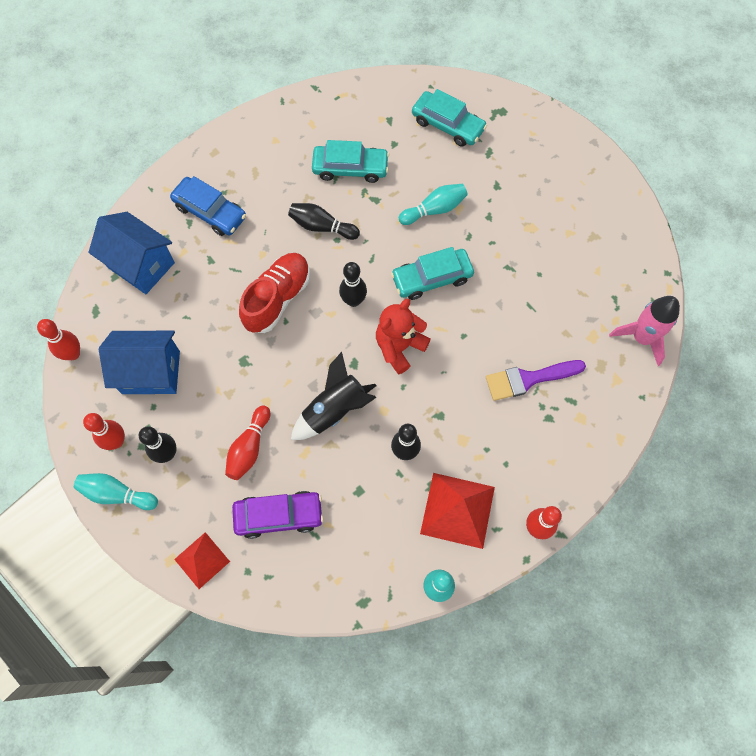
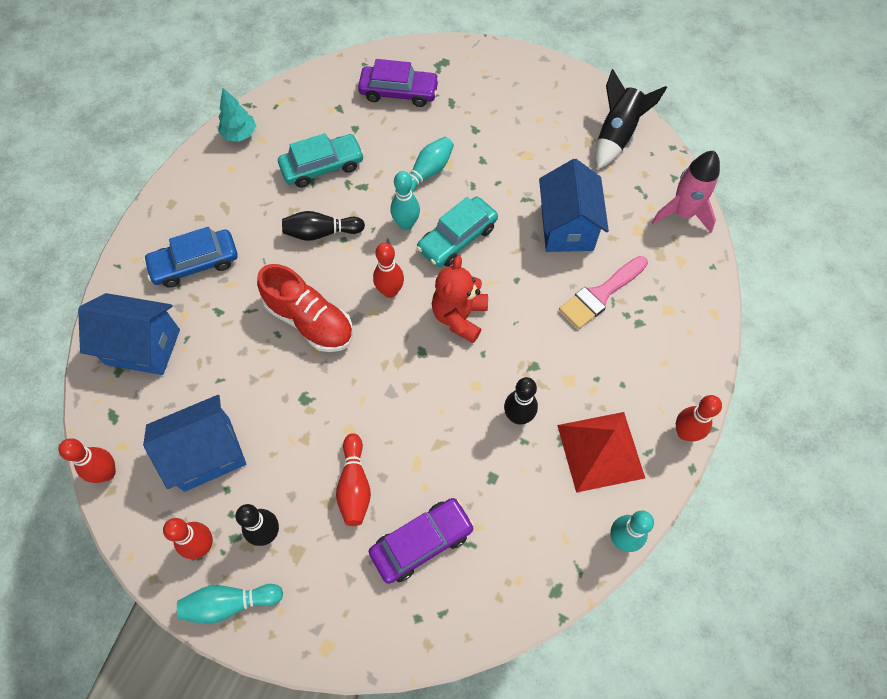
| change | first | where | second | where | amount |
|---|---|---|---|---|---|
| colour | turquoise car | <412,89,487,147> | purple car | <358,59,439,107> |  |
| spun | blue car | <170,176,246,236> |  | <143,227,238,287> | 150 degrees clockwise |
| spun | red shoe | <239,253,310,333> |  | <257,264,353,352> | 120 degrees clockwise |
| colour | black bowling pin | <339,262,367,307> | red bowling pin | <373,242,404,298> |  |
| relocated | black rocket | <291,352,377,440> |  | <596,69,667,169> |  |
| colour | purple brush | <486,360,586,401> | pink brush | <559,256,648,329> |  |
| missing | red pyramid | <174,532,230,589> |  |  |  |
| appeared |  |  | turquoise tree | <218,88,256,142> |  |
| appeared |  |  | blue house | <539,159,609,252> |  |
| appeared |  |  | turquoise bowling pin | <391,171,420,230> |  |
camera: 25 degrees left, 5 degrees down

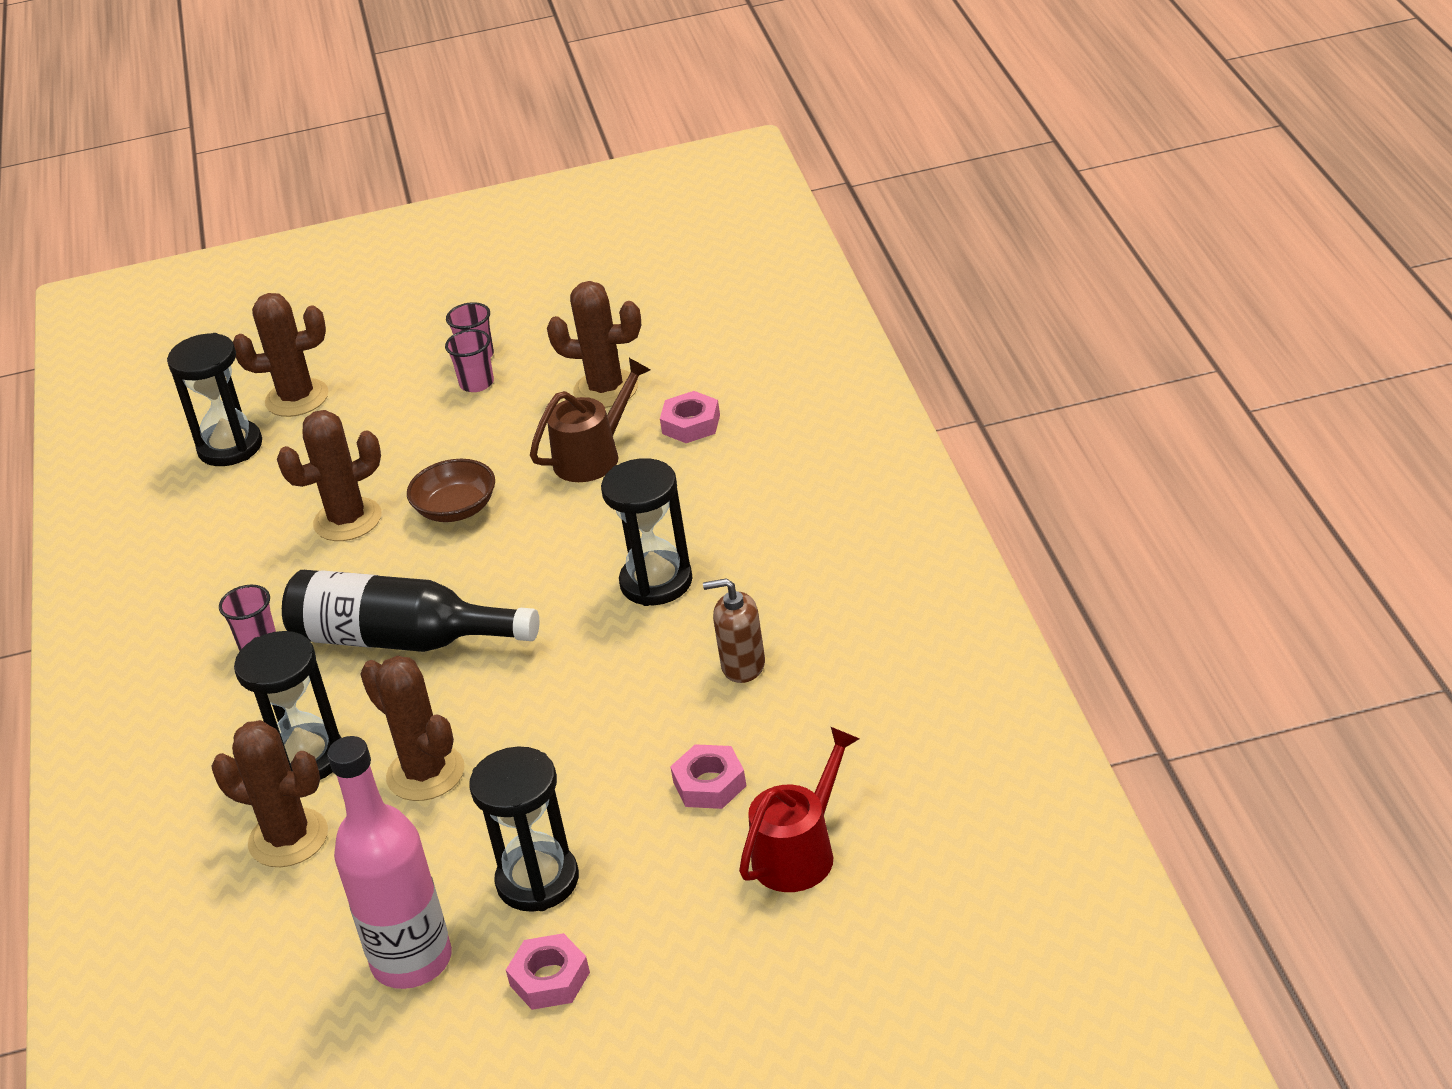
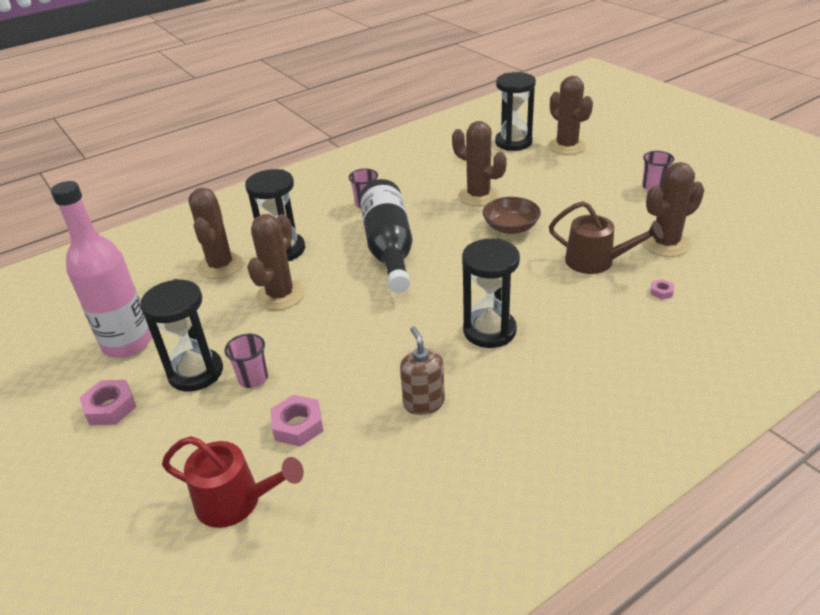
| change | first | where | second | where | amount |
|---|---|---|---|---|---|
| spun | brown cactus | <547,281,641,408> |  | <642,162,704,257> | 75 degrees clockwise |
| relocated | pink cup | <445,329,494,392> |  | <225,334,268,388> |  |
| size | pink nut | <660,391,720,443> |  | <651,279,674,299> | x0.51 |
camera: 65 degrees right, 0 degrees up

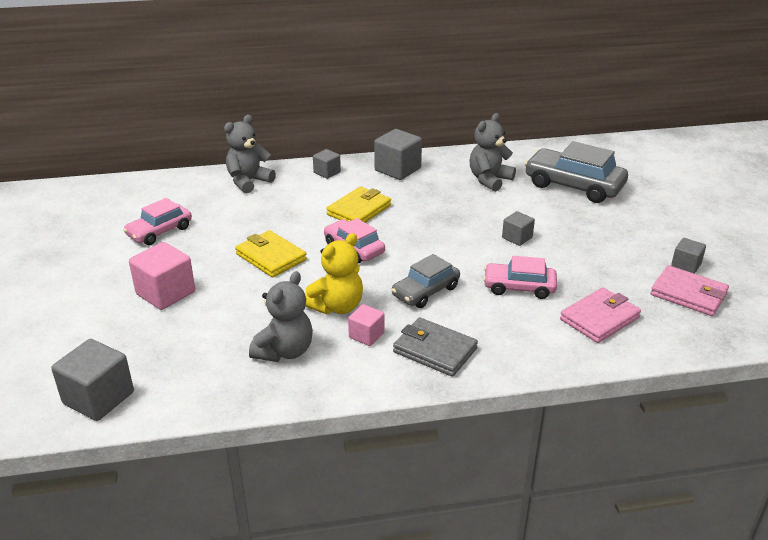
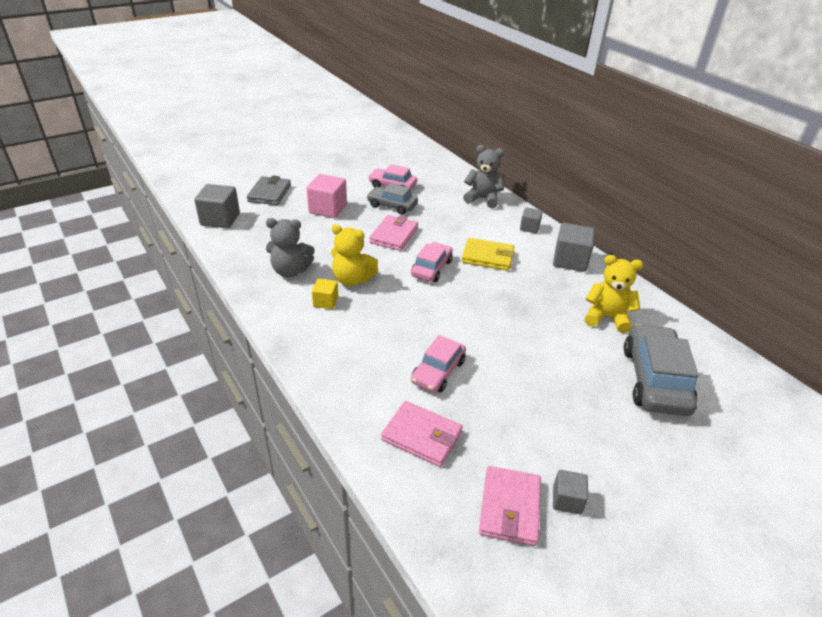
| change | first | where | second | where | amount |
|---|---|---|---|---|---|
| colour | grey teddy bear | <469,113,516,192> | yellow teddy bear | <585,255,643,333> |  |
| missing | grey cube | <502,211,535,246> |  |  |  |
| colour | yellow wallet | <235,230,307,277> | pink wallet | <369,215,418,251> |  |
| relocated | grey car | <391,254,460,308> |  | <367,183,418,215> |  |
| spun | pink car | <483,256,557,299> |  | <411,335,466,393> | 135 degrees counterclockwise |
| colour | pink cube | <348,304,385,346> | yellow cube | <312,278,338,309> |  |
| relocated | grey wallet | <393,317,478,377> |  | <247,176,291,205> |  |
camera: 65 degrees right, 5 degrees up

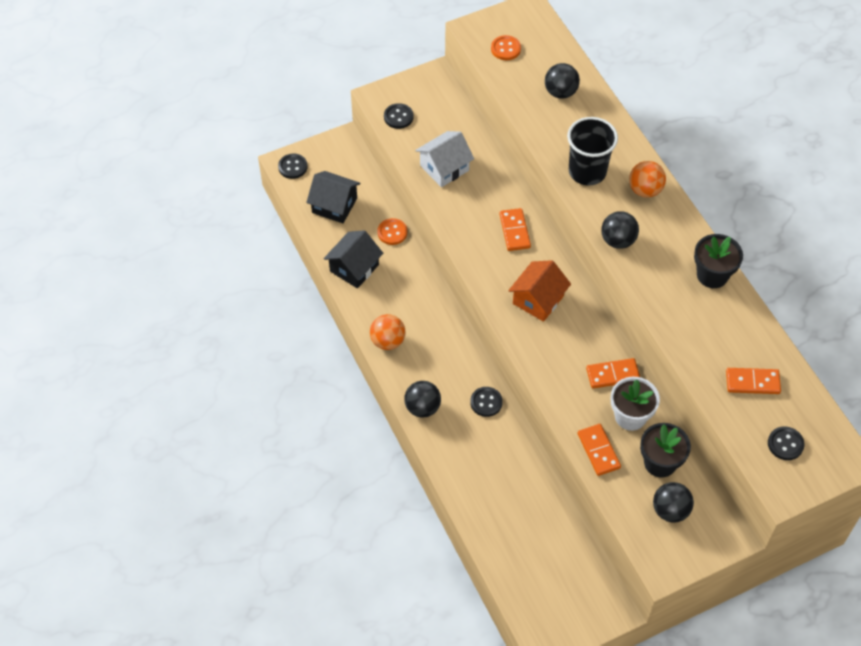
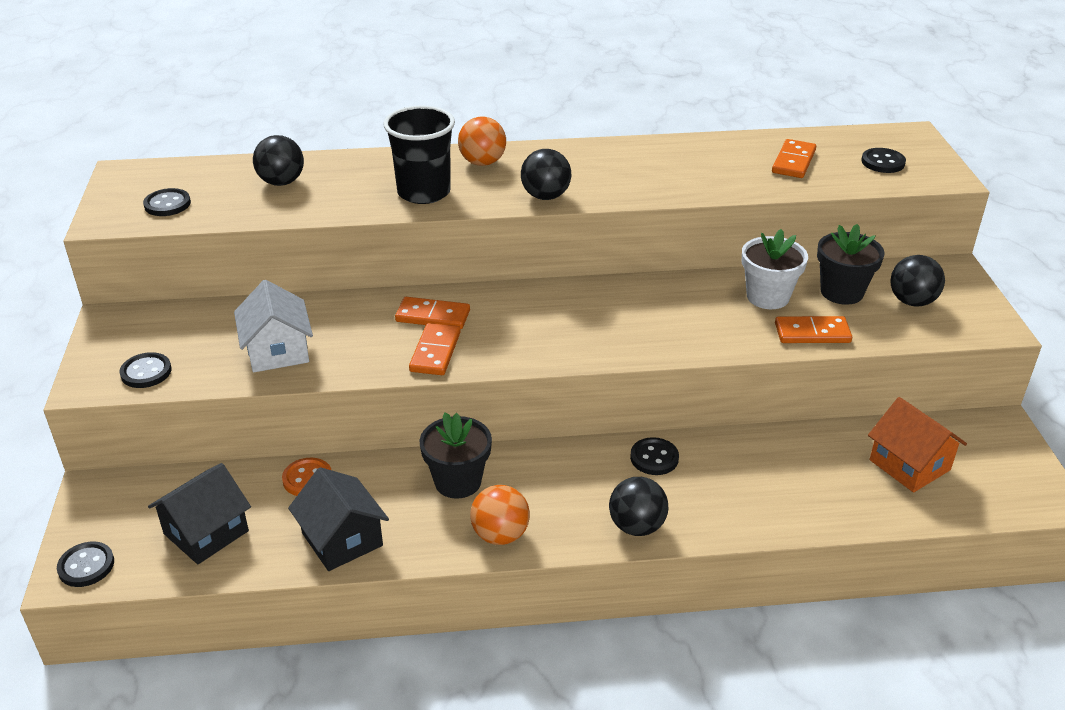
| change | first | where | second | where | amount |
|---|---|---|---|---|---|
| colour | orange button | <491,35,521,60> | black button | <143,188,191,216> |  |
| relocated | black flower pot | <694,234,743,288> |  | <419,412,492,499> |  |
| relocated | orange house | <508,260,571,322> |  | <868,397,967,493> |  |
| relocated | orange domino | <586,358,640,389> |  | <409,323,460,375> |  |
camera: 70 degrees left, 20 degrees down

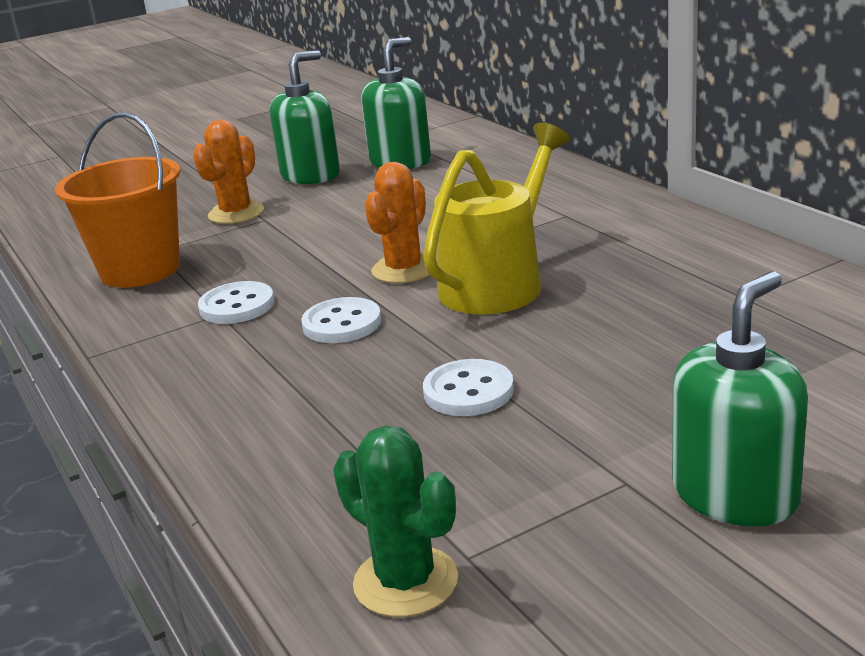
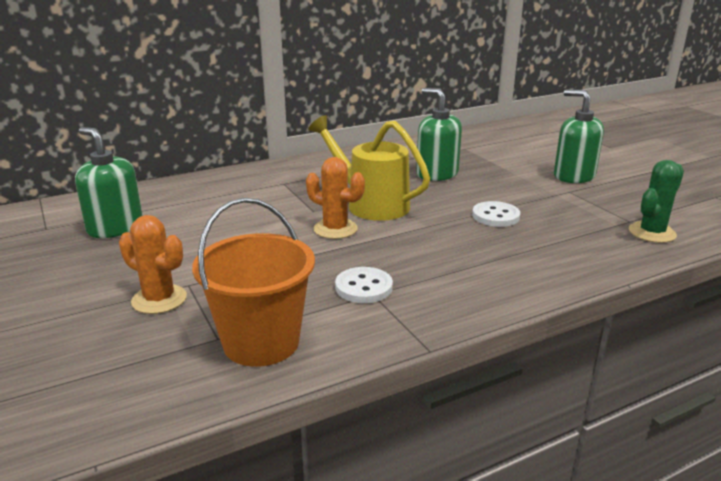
| change | first | where | second | where | amount |
|---|---|---|---|---|---|
| relocated | green soap dispenser | <270,50,340,184> |  | <416,88,462,181> |  |
| missing | white button | <301,297,381,343> |  |  |  |
camera: 90 degrees left, 0 degrees up

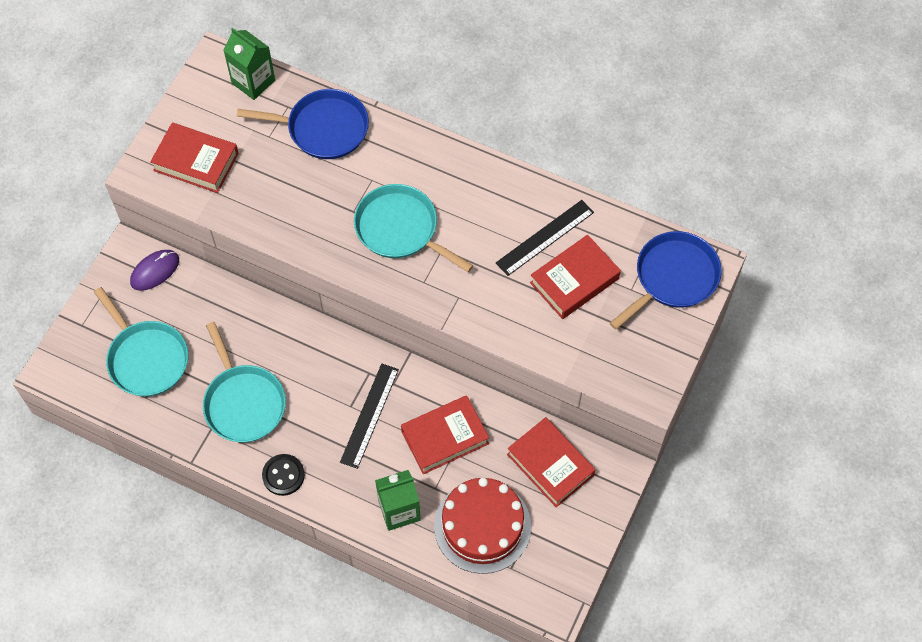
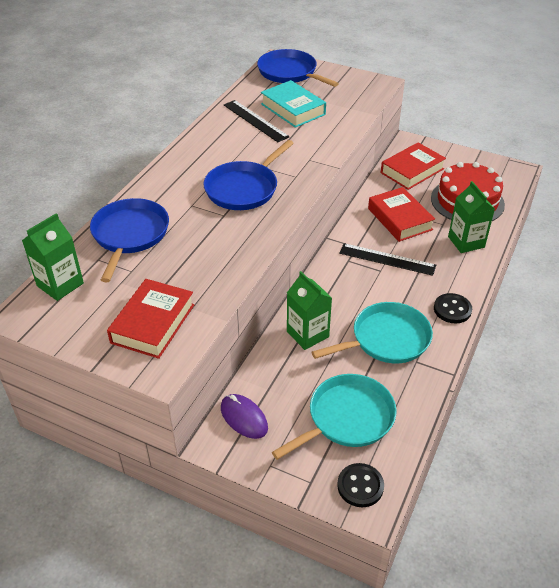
| change | first | where | second | where | amount |
|---|---|---|---|---|---|
| colour | turquoise pan | <354,184,473,272> | blue pan | <203,140,294,210> |  |
| colour | red book | <530,235,621,319> | turquoise book | <261,80,326,128> |  |
| appeared |  |  | green carton | <287,271,332,350> |  |
| appeared |  |  | black button | <337,463,384,507> |  |
camera: 90 degrees left, 20 degrees down

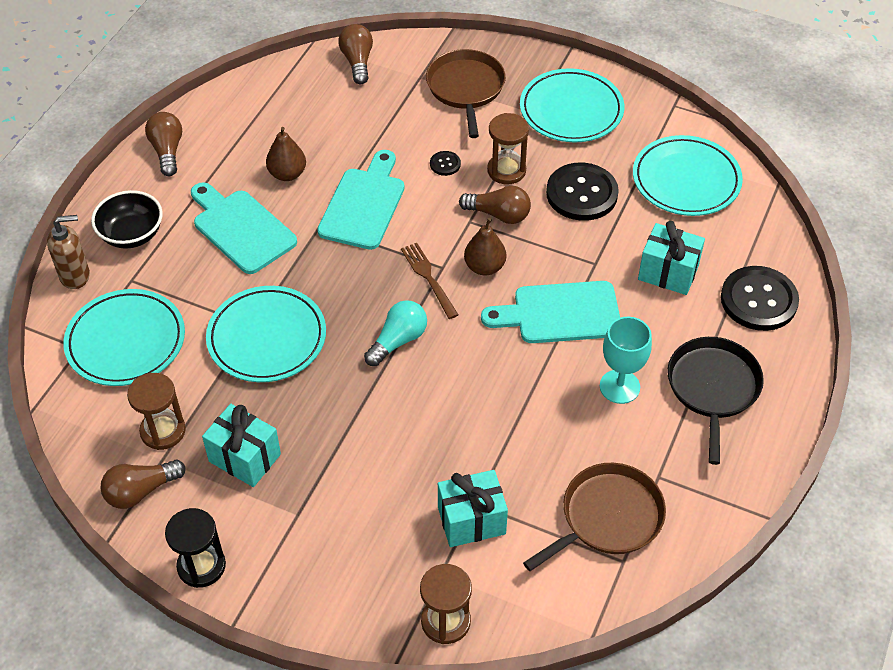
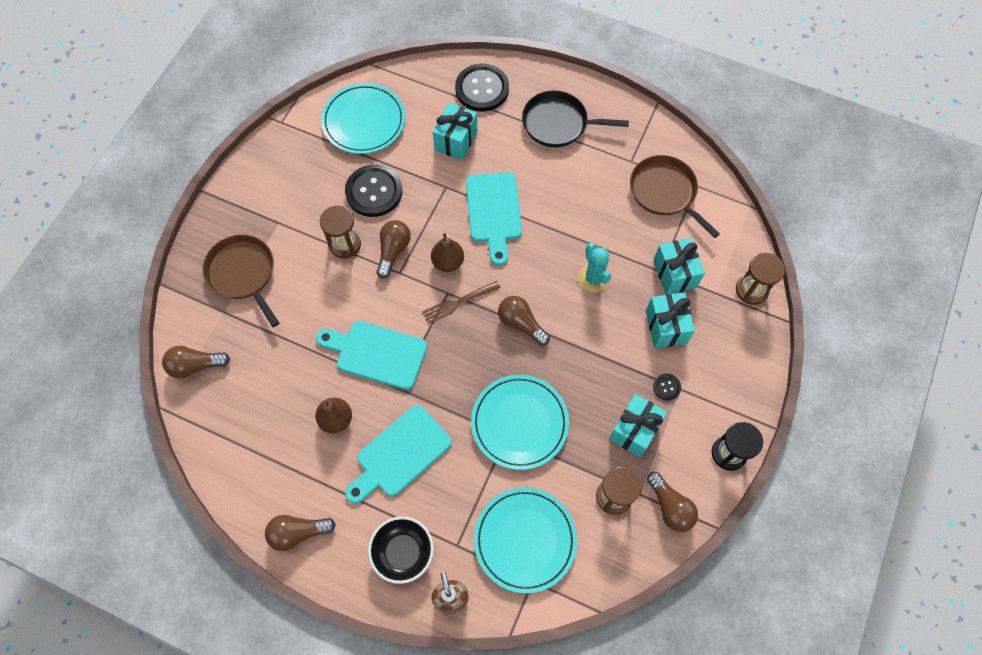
| change | first | where | second | where | amount |
|---|---|---|---|---|---|
| spun | brown pan | <426,49,506,138> |  | <202,235,279,327> | 60 degrees clockwise |
| missing | turquoise plate | <520,68,624,142> |  |  |  |
| relocated | black button | <430,151,461,176> |  | <653,374,681,401> |  |
| colour | turquoise light bulb | <364,300,427,366> | brown light bulb | <498,296,550,346> |  |
| missing | turquoise goblet | <600,317,652,404> |  |  |  |
| appeared |  |  | turquoise cactus | <578,243,611,293> |  |
| appeared |  |  | turquoise gift | <646,292,695,348> |  |
camera: 90 degrees left, 15 degrees up

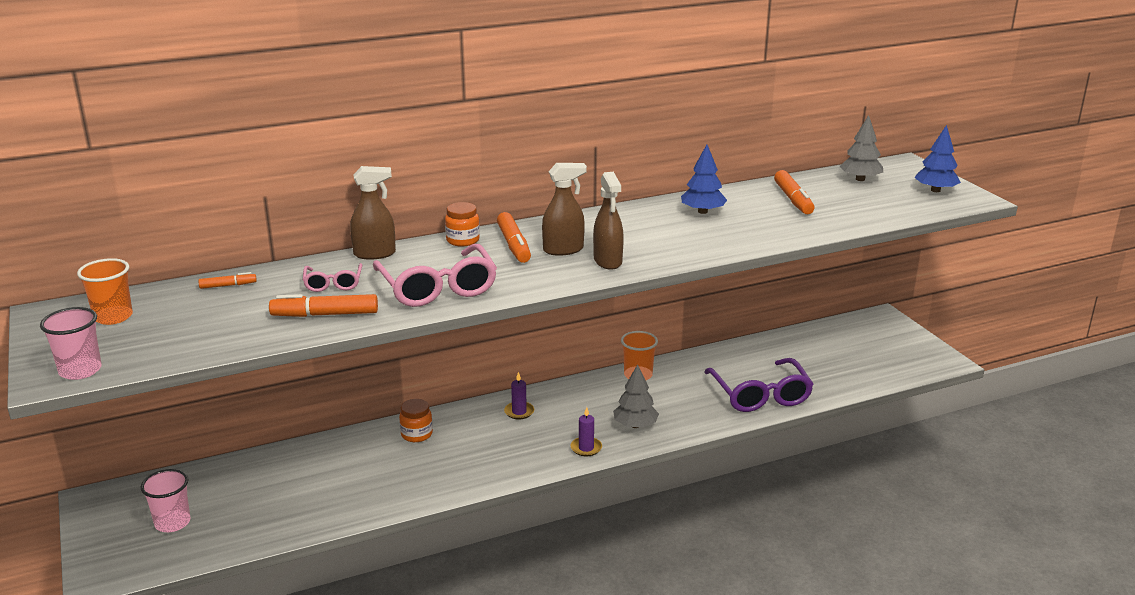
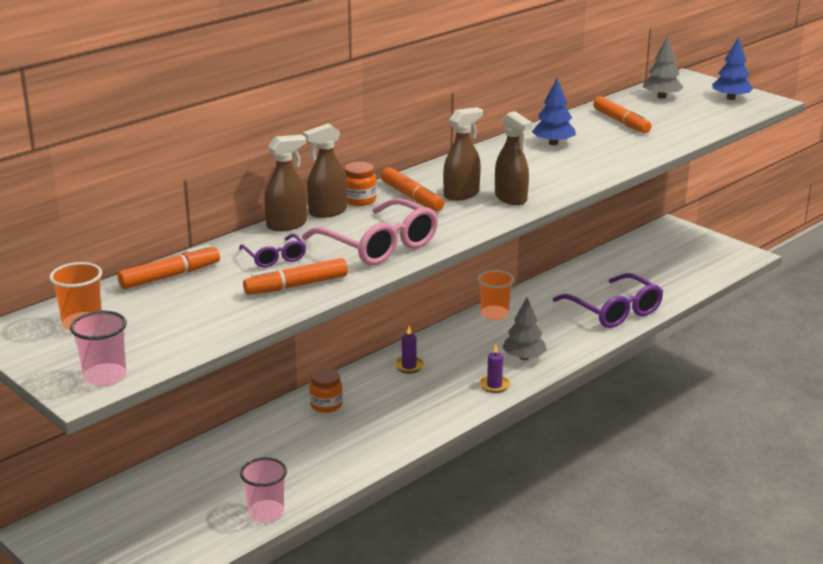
| change | first | where | second | where | amount |
|---|---|---|---|---|---|
| colour | pink glasses | <303,263,362,292> | purple glasses | <239,234,306,268> |  |
| size | orange marker | <198,272,257,289> |  | <118,244,220,289> | x1.82 |
| relocated | pink cup | <141,469,191,532> |  | <240,457,287,522> |  |
| appeared |  |  | brown spray bottle | <303,123,348,218> |  |
camera: 20 degrees left, 0 degrees up

